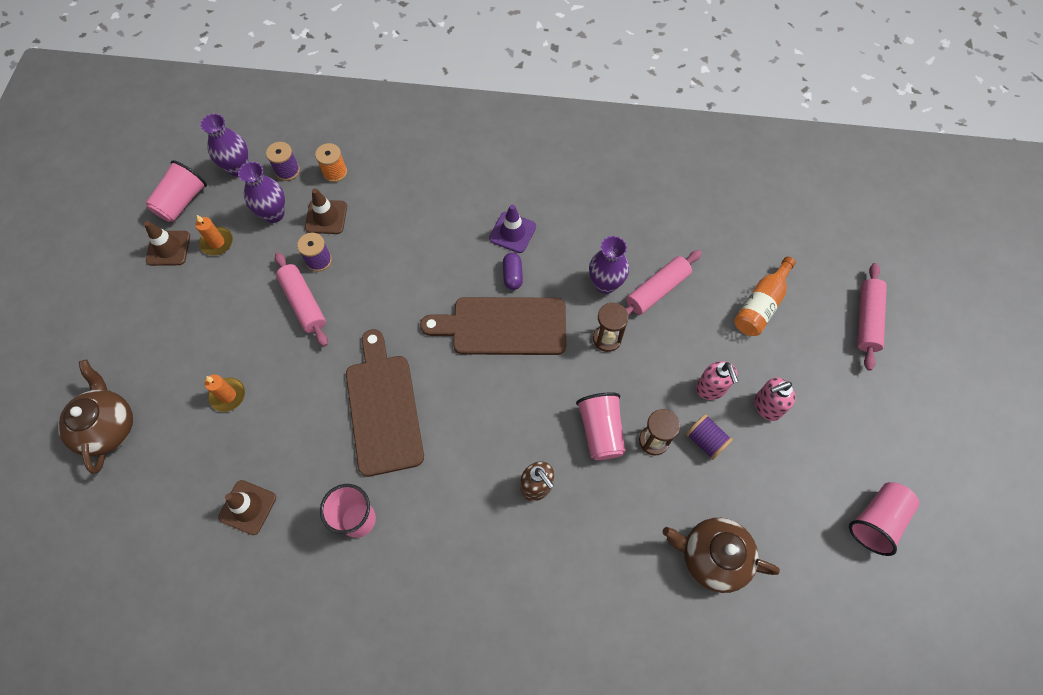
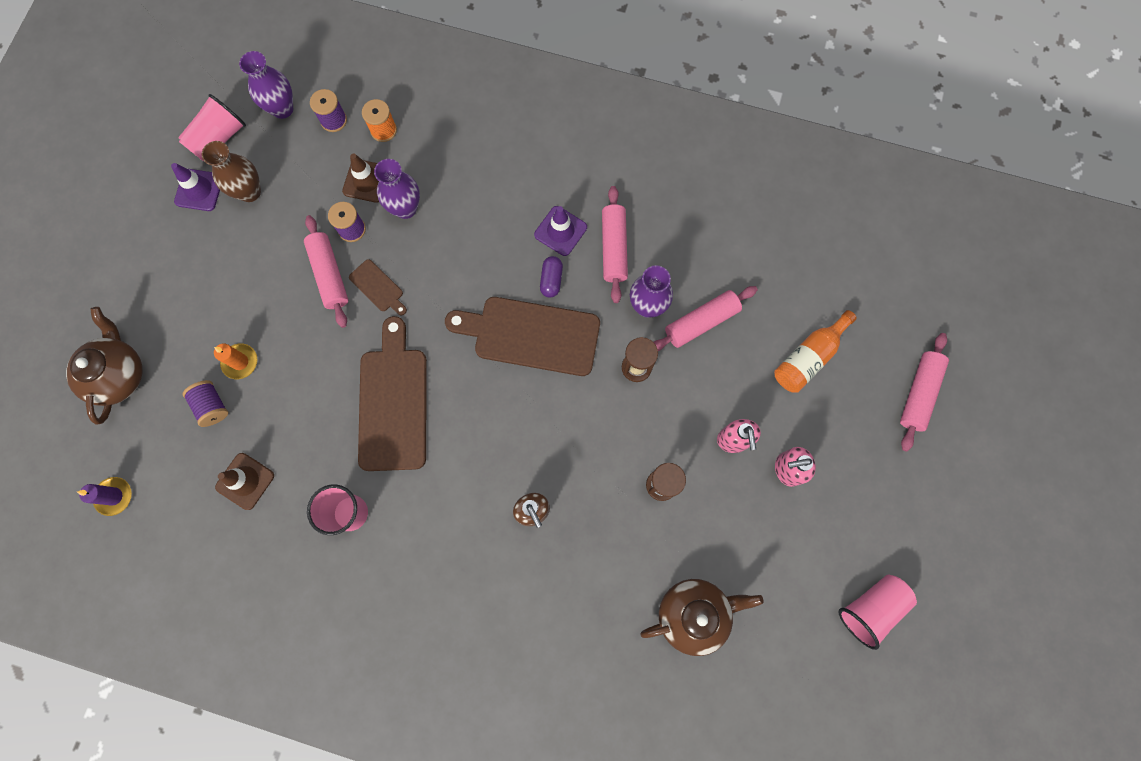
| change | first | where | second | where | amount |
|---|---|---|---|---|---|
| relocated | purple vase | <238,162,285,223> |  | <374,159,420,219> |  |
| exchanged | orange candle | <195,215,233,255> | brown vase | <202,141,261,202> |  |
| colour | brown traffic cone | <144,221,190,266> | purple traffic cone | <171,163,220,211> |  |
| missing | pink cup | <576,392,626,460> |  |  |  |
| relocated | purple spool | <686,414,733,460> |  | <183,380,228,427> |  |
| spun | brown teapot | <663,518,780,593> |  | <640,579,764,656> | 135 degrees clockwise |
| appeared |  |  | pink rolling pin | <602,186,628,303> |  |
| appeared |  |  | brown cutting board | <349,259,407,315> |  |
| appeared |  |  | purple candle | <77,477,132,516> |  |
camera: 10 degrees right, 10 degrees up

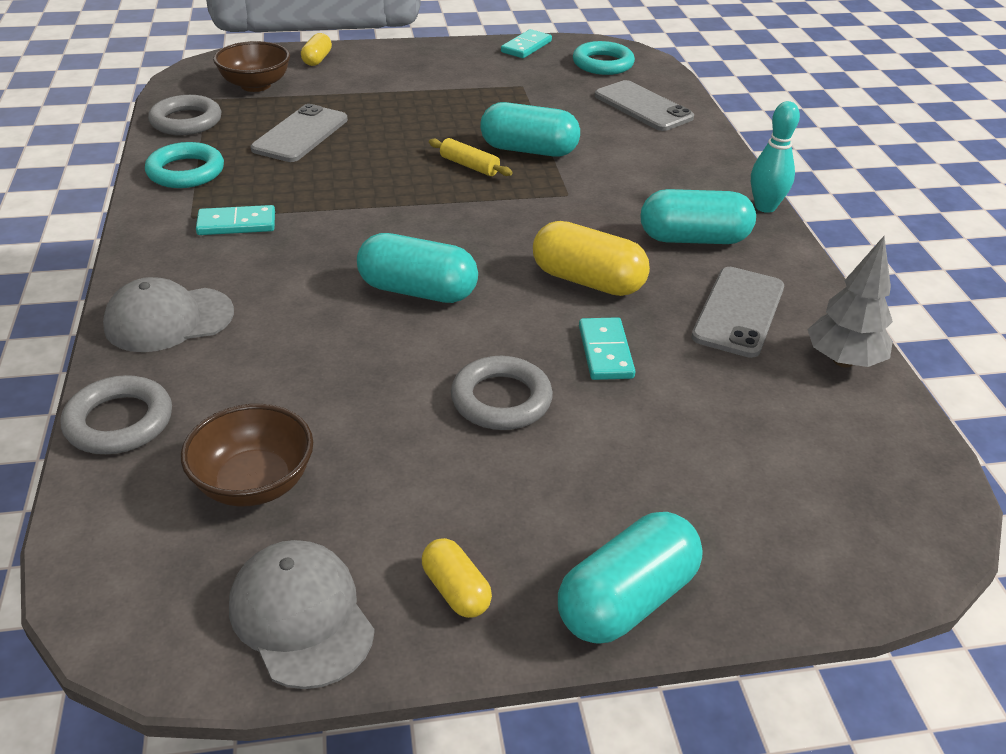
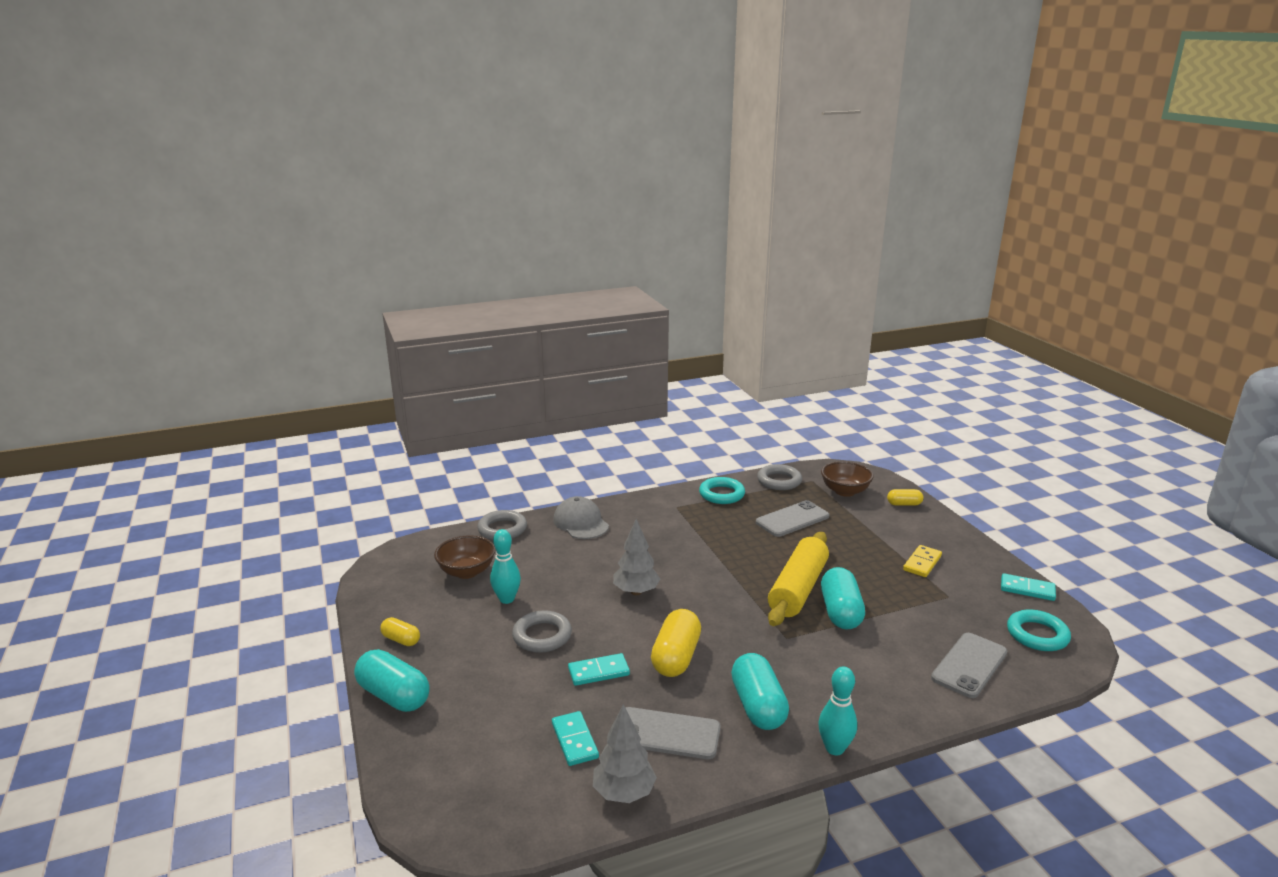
| change | first | where | second | where | amount |
|---|---|---|---|---|---|
| spun | grey phone | <251,104,348,162> |  | <756,500,829,537> | 45 degrees counterclockwise |
| size | yellow rolling pin | <429,138,513,176> |  | <768,532,829,626> | x2.25 |
| relocated | turquoise domino | <196,205,275,235> |  | <552,711,599,766> |  |
| exchanged | turquoise capsule | <357,233,478,303> | grey tree | <613,519,660,595> |  |
| spun | yellow capsule | <422,538,492,618> |  | <380,617,420,646> | 75 degrees clockwise |
| missing | grey cap | <229,540,375,689> |  |  |  |
| appeared |  |  | turquoise bowling pin | <490,529,521,604> |  |
| appeared |  |  | yellow domino | <903,545,942,577> |  |
camera: 80 degrees right, 15 degrees down

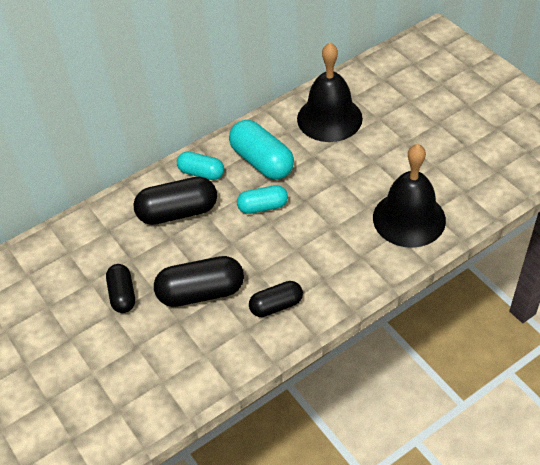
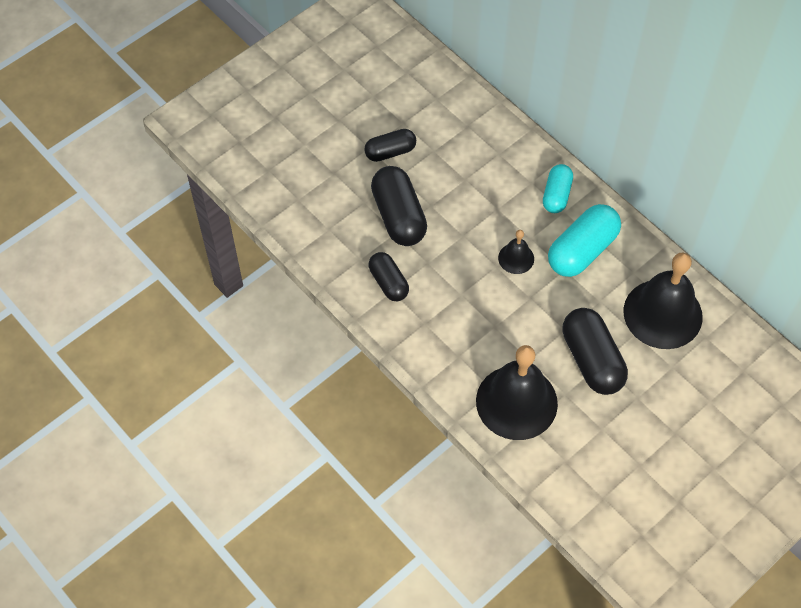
| change | first | where | second | where | amount |
|---|---|---|---|---|---|
| relocated | black capsule | <133,177,217,225> |  | <562,308,628,395> |  |
| exchanged | turquoise capsule | <237,185,288,214> | black bell | <498,230,534,274> |  |
camera: 80 degrees right, 10 degrees up

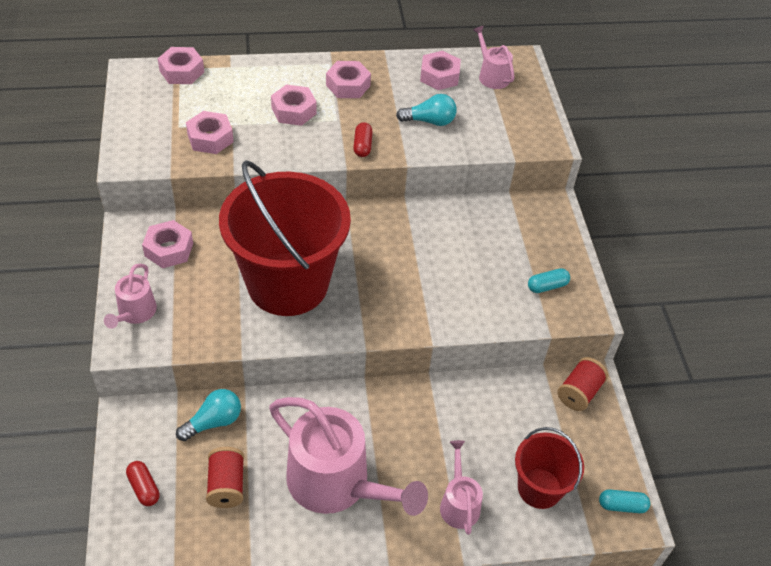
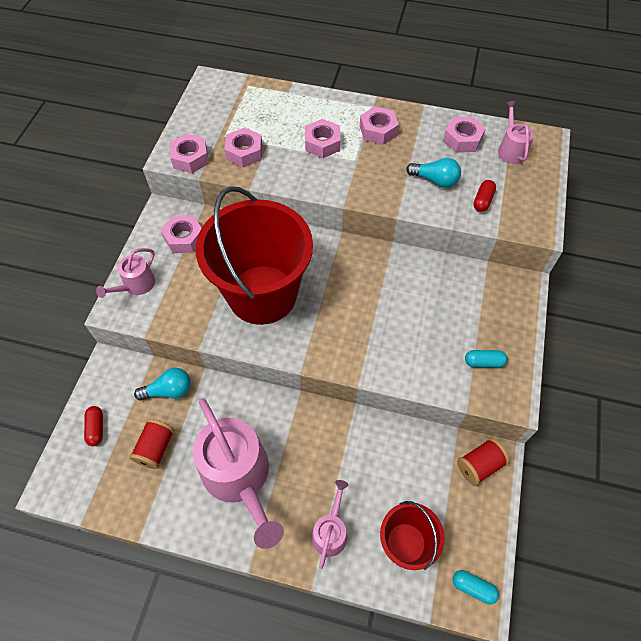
| change | first | where | second | where | amount |
|---|---|---|---|---|---|
| relocated | pink nut | <158,47,204,84> |  | <169,134,209,173> |  |
| relocated | red capsule | <353,122,373,157> |  | <473,180,496,212> |  |
camera: 25 degrees right, 10 degrees up

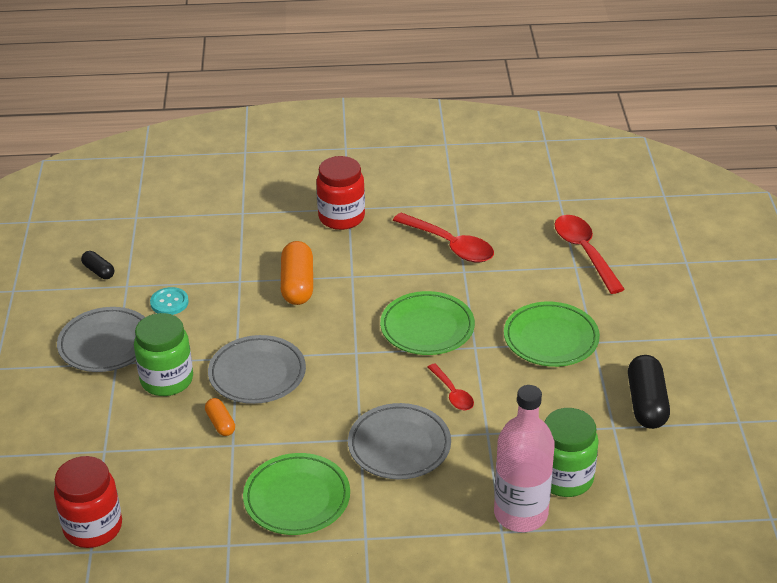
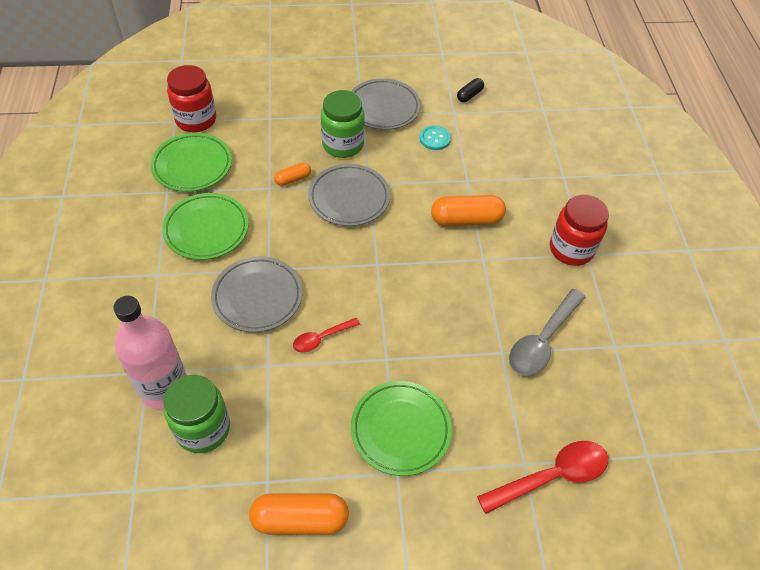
| change | first | where | second | where | amount |
|---|---|---|---|---|---|
| colour | red spoon | <393,213,494,263> | grey spoon | <509,289,585,376> |  |
| relocated | green plate | <380,291,475,355> |  | <151,133,232,192> |  |
| colour | black capsule | <628,355,670,429> | orange capsule | <249,494,349,534> |  |
camera: 85 degrees right, 15 degrees up

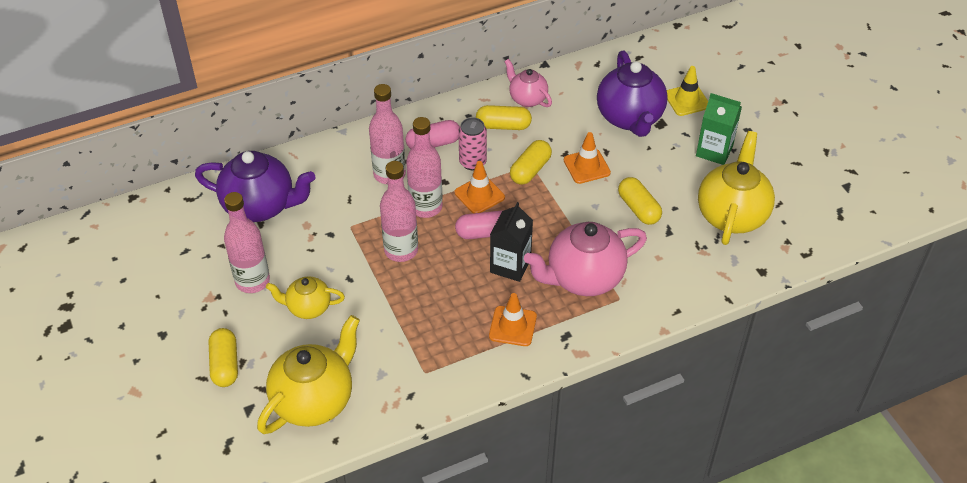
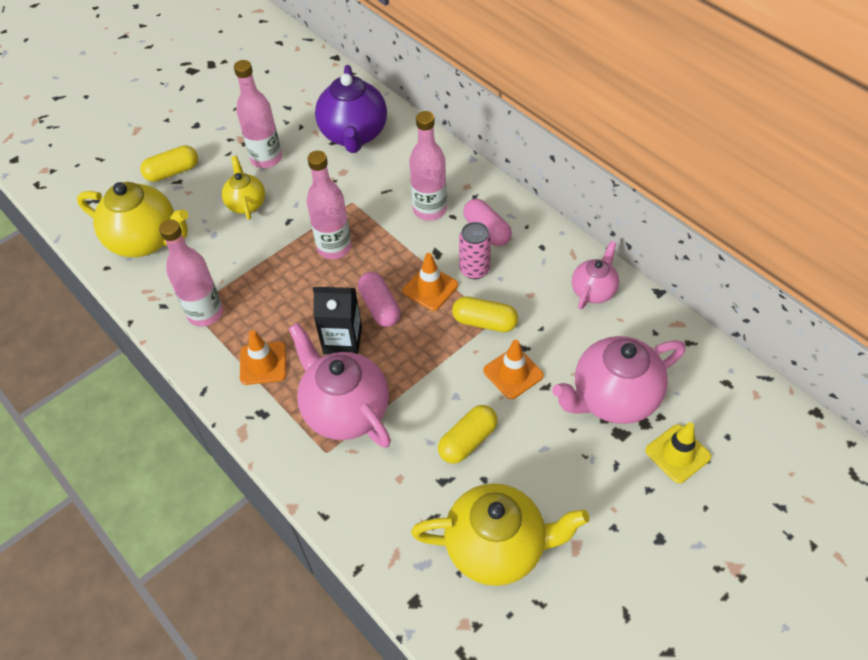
| change | first | where | second | where | amount |
|---|---|---|---|---|---|
| colour | purple teapot | <597,51,668,137> | pink teapot | <552,336,685,424> |  |
| missing | green carton | <696,93,742,165> |  |  |  |
| missing | yellow capsule | <476,105,532,130> |  |  |  |
| relocated | pink bottle | <406,117,443,218> |  | <159,219,223,327> |  |
camera: 75 degrees right, 5 degrees up

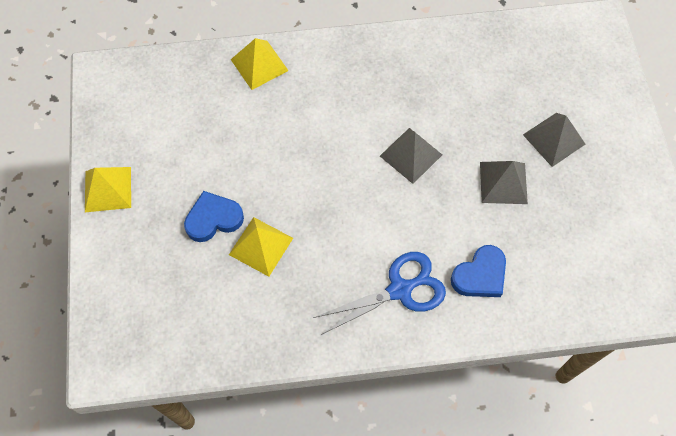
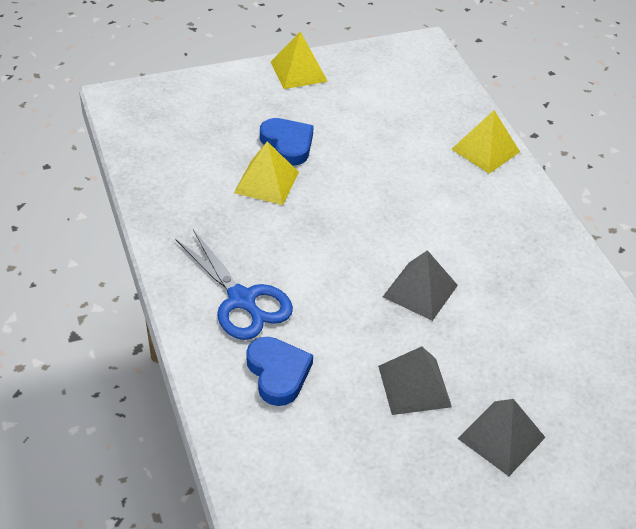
| change | first | where | second | where | amount |
|---|---|---|---|---|---|
| spun | blue heart | <451,245,506,297> |  | <246,337,313,406> | 150 degrees counterclockwise |
camera: 75 degrees right, 20 degrees down

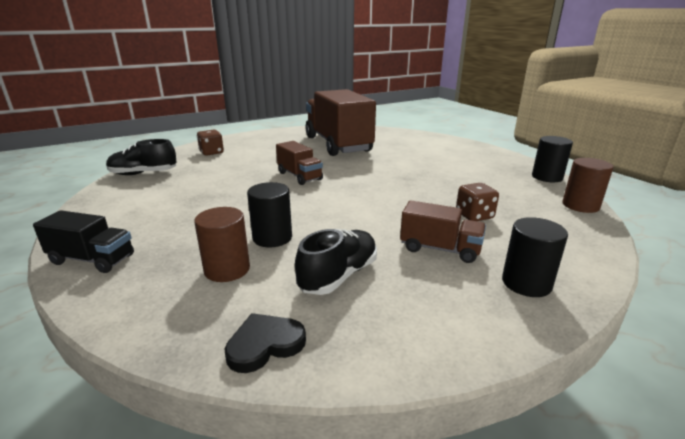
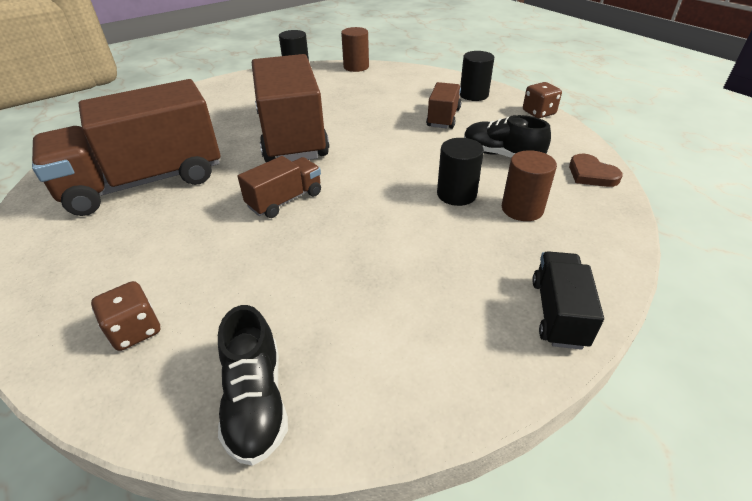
| change | first | where | second | where | amount |
|---|---|---|---|---|---|
| relocated | brown dice | <456,183,499,221> |  | <523,82,562,118> |  |
| colour | black heart | <224,313,306,373> | brown heart | <569,154,623,187> |  |
| appeared |  |  | brown truck | <252,54,329,162> |  |
camera: 95 degrees left, 15 degrees up

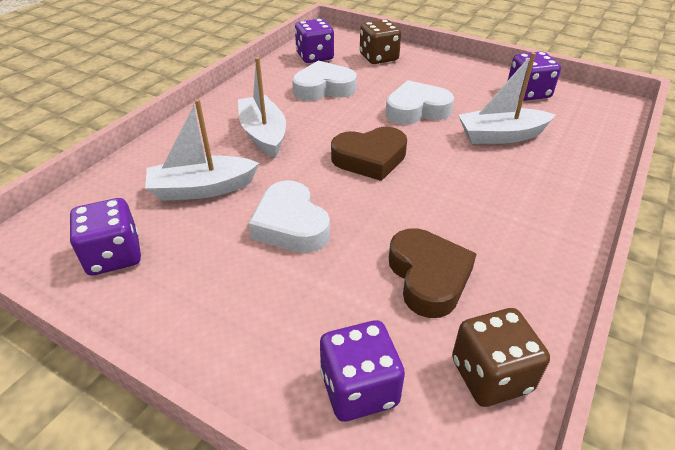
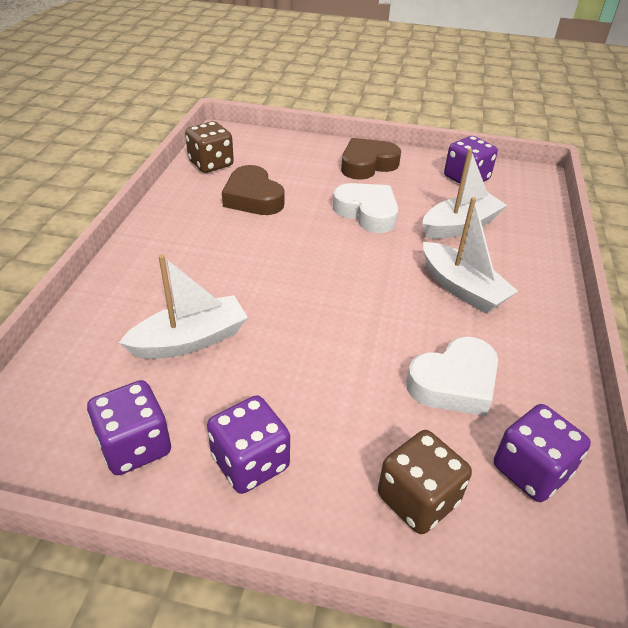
| change | first | where | second | where | amount |
|---|---|---|---|---|---|
| missing | white heart | <386,80,454,125> |  |  |  |
| relocated | brown heart | <331,127,407,181> |  | <341,138,401,180> |  |
| relocated | purple dice | <320,320,405,422> |  | <207,395,290,494> |  |
camera: 160 degrees right, 0 degrees up

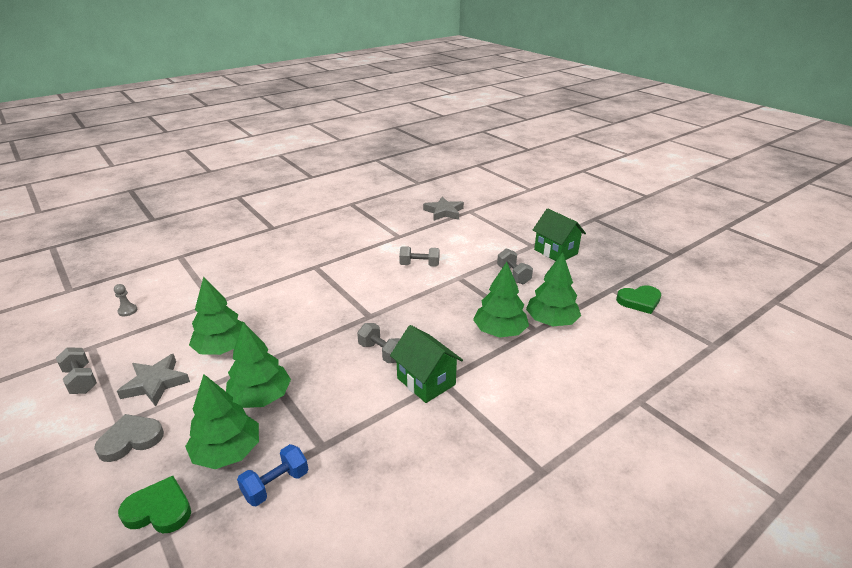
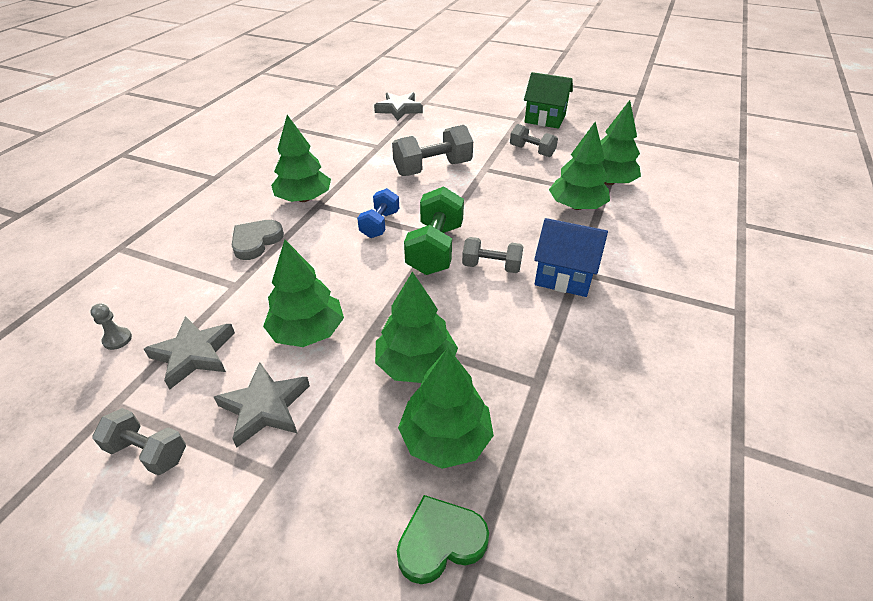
| change | first | where | second | where | amount |
|---|---|---|---|---|---|
| size | grey dumbbell | <399,246,440,267> |  | <392,125,473,176> | x1.62 |
| missing | green heart | <616,285,661,314> |  |  |  |
| colour | green house | <390,325,463,403> | blue house | <534,218,608,297> |  |
| relocated | grey heart | <94,414,164,462> |  | <232,220,284,260> |  |
| relocated | blue dumbbell | <237,444,308,506> |  | <357,188,399,238> |  |
| appeared |  |  | green tree | <271,115,331,202> |  |
| appeared |  |  | green dumbbell | <404,186,464,275> |  |
| appeared |  |  | grey star | <144,316,235,390> |  |
camera: 30 degrees left, 10 degrees up

